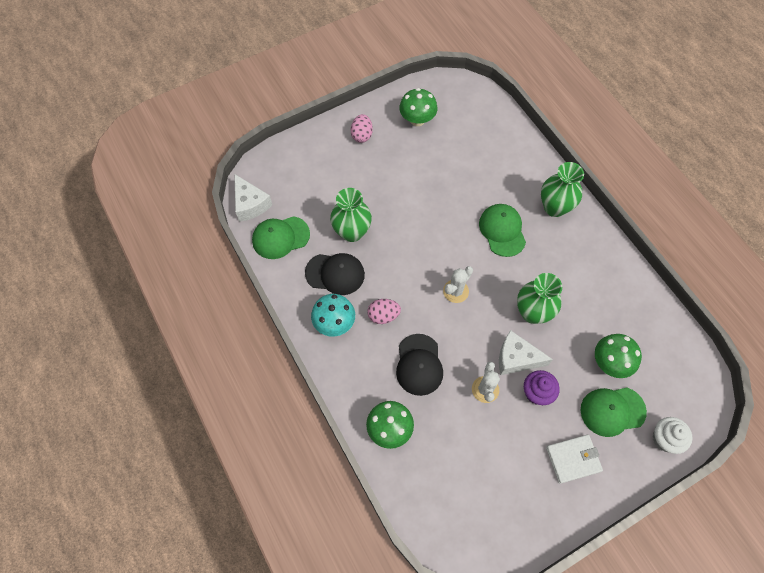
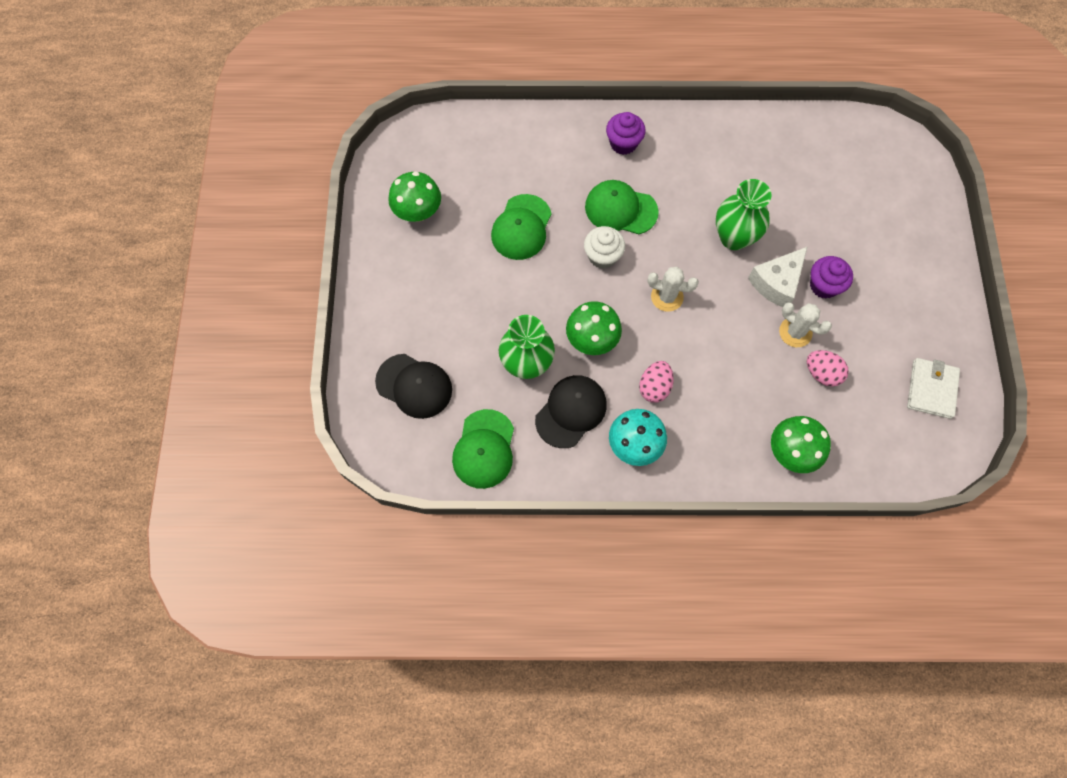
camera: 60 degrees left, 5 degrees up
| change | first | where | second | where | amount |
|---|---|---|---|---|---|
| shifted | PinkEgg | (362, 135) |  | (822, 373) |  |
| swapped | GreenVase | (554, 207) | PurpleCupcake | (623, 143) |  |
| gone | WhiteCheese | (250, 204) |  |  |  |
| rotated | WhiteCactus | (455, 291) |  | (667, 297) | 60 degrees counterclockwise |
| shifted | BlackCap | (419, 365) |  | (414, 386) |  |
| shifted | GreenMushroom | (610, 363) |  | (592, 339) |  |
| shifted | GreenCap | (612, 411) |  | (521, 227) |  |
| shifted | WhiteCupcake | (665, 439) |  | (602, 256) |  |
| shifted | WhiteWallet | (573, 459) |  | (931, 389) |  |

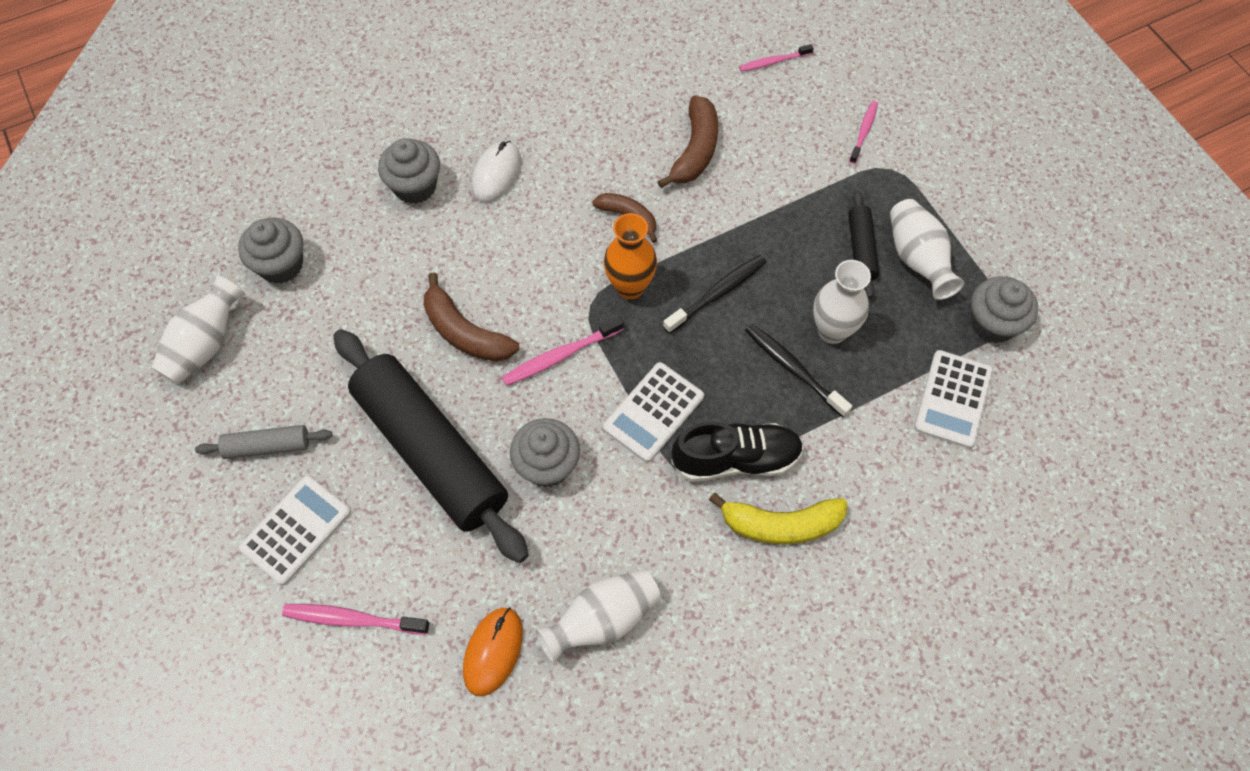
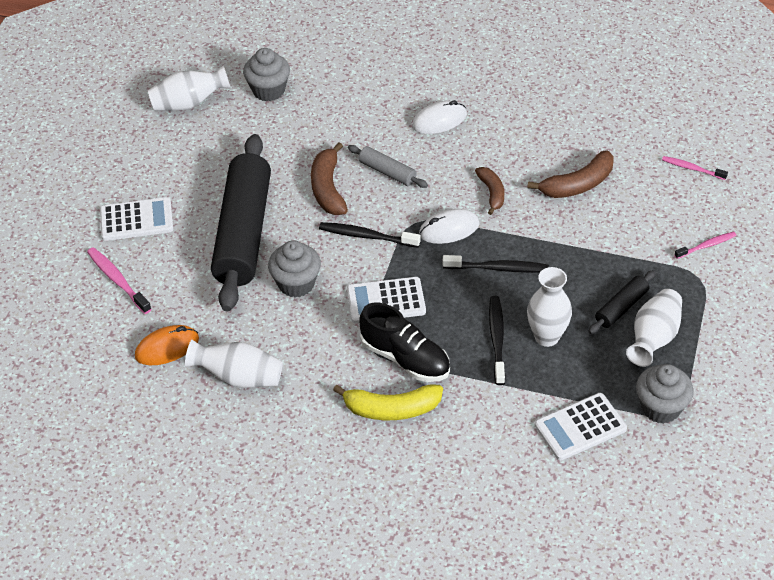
camera: 45 degrees right, 15 degrees down
| change | first | where | second | where | amount |
|---|---|---|---|---|---|
| gone | GreyCupcake | (415, 186) |  |  |  |
| swapped | OrangeVase | (630, 287) | WhiteMouse | (449, 229) |  |
| repainted | PinkToothbrush | (560, 356) | BlackToothbrush | (366, 236) |  |
| shifted | GreyRollingPin | (267, 446) |  | (387, 172) |  |
| rotated | YellowBanana | (780, 524) |  | (391, 409) | 45 degrees counterclockwise |

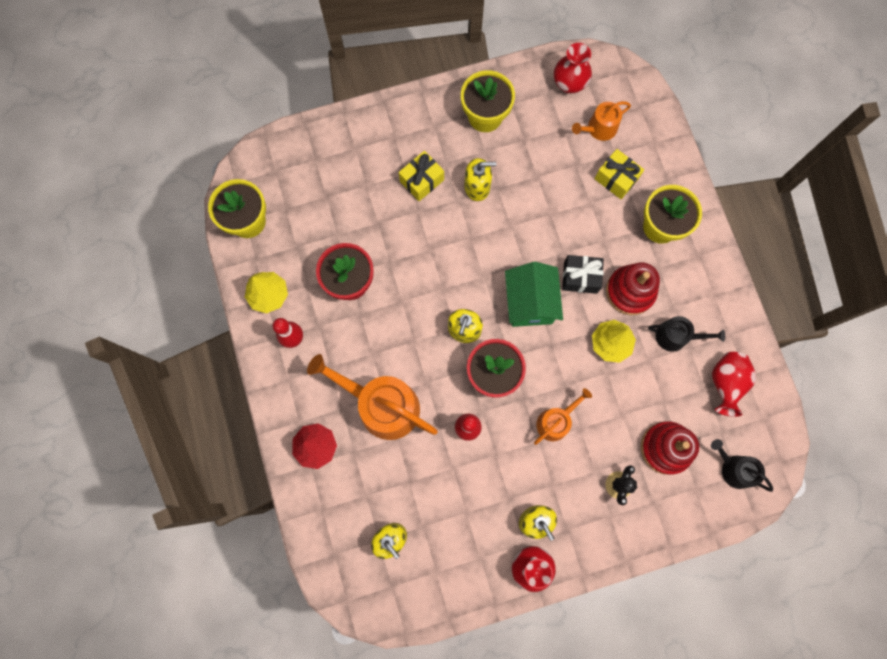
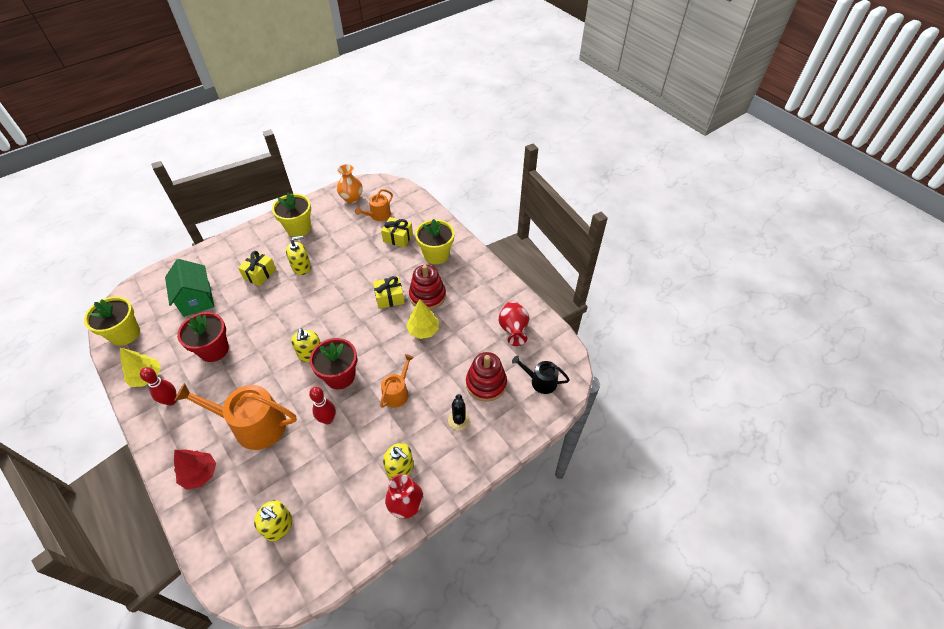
camera: 20 degrees left, 25 degrees down
| change | first | where | second | where | amount |
|---|---|---|---|---|---|
| repainted | RedVase | (569, 84) | OrangeVase | (352, 198) |  |
| repainted | BlackGift | (580, 277) | YellowGift | (389, 298) |  |
| shifted | GreenHouse | (530, 302) |  | (196, 299) |  |
| gone | BlackWateringCan | (676, 336) |  |  |  |

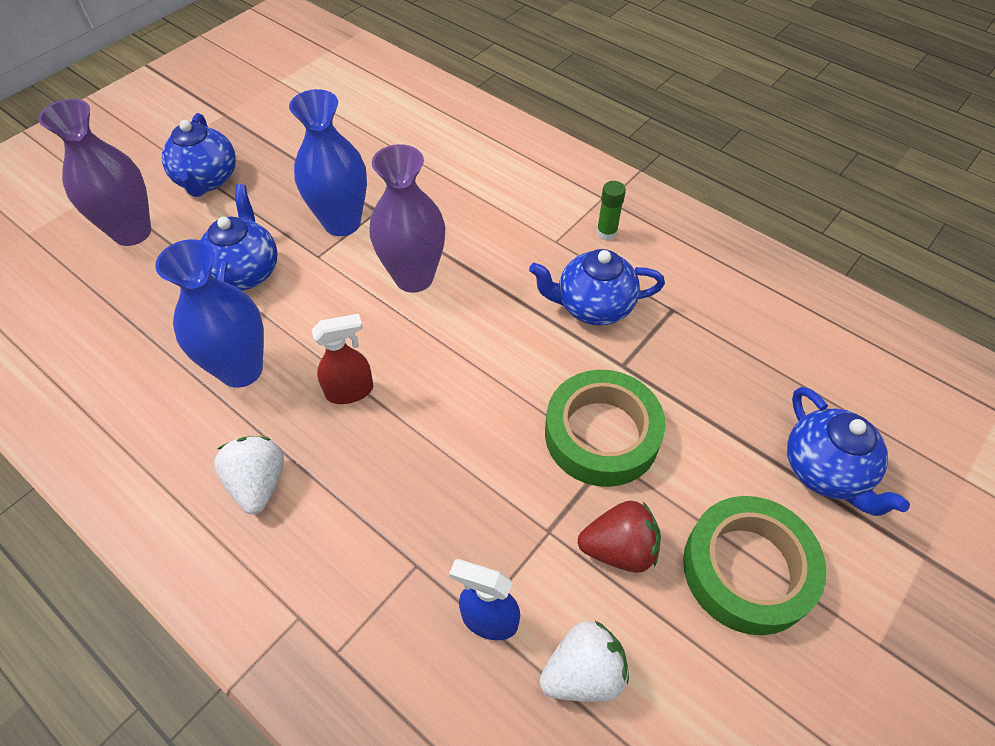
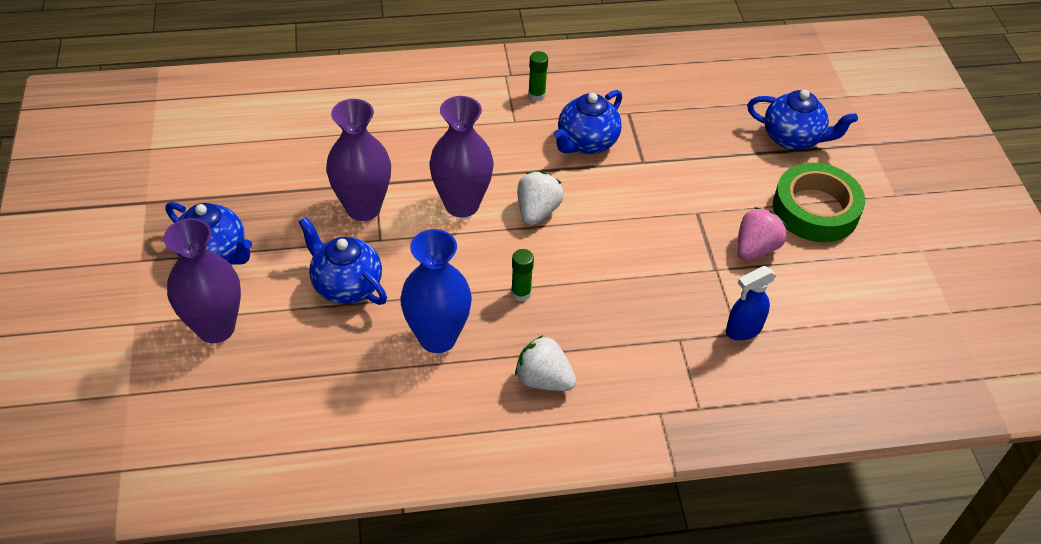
camera: 50 degrees left, 5 degrees down
| change | first | where | second | where | amount |
|---|---|---|---|---|---|
| repainted | BlueVase | (342, 223) | PurpleVase | (363, 208) |  |
| swapped | RedSprayBottle | (350, 391) | GreenGlueStick | (521, 293) |  |
| gone | GreenTape | (602, 434) |  |  |  |
| repainted | RedStrawberry | (619, 549) | PinkStrawberry | (755, 249) |  |
| shifted | WhiteStrawberry | (583, 672) |  | (537, 211) |  |

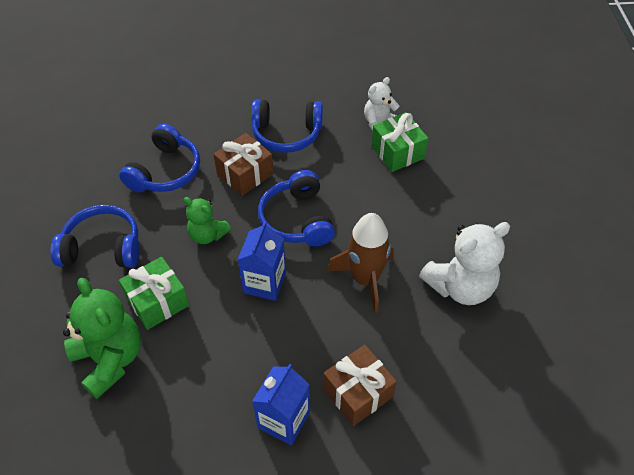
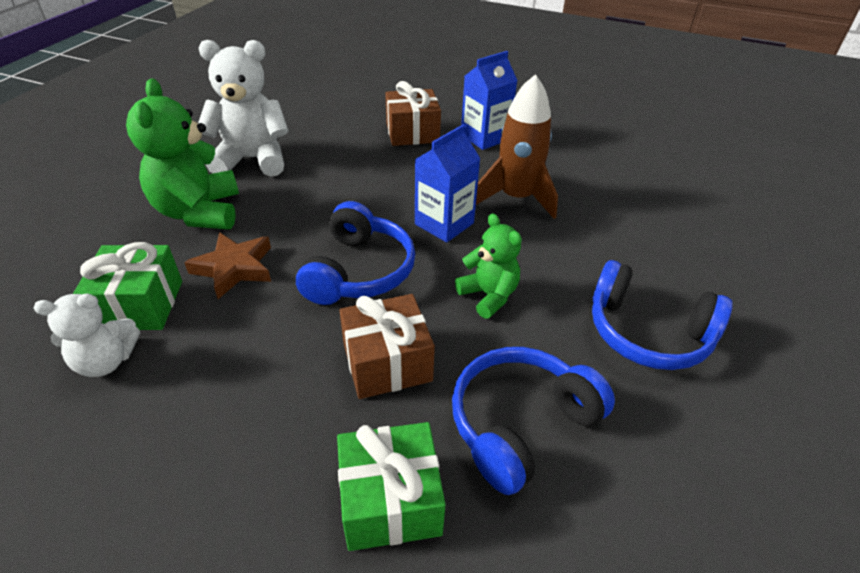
camera: 155 degrees left, 10 degrees down
| change | first | where | second | where | amount |
|---|---|---|---|---|---|
| gone | BlueHeadphones | (286, 134) |  |  |  |
| shifted | BrownRocket | (365, 279) |  | (516, 198) |  |
| shifted | GreenGift | (157, 302) |  | (390, 500) |  |
| shifted | GreenTeddyBear | (110, 359) |  | (199, 212) |  |
| new |  |  | BrownStar | (234, 268) |  |

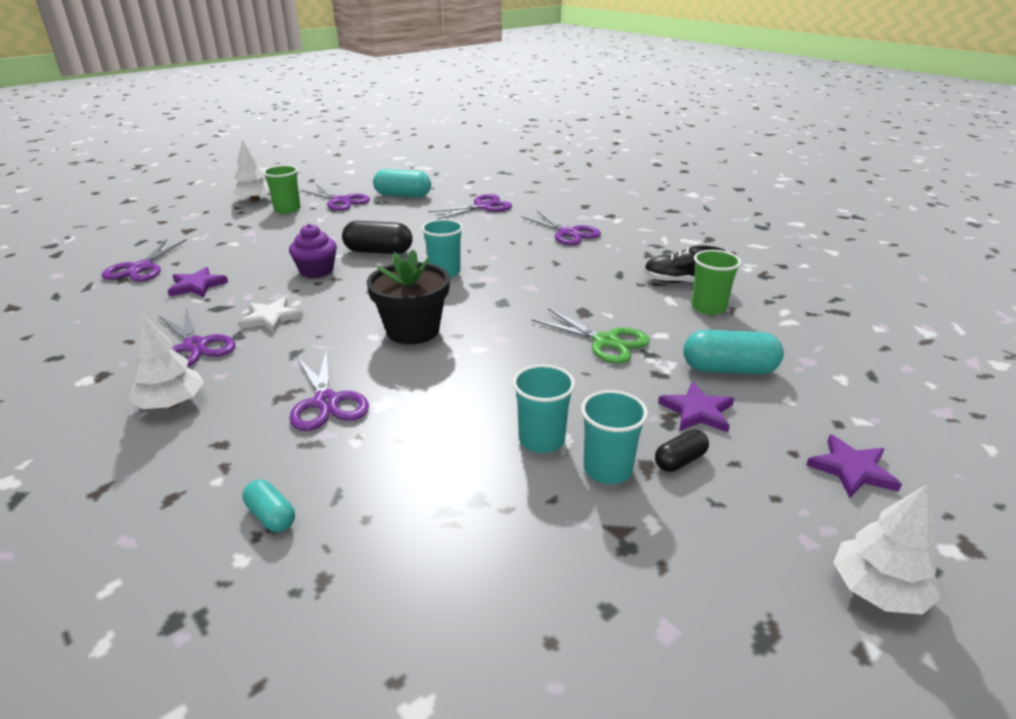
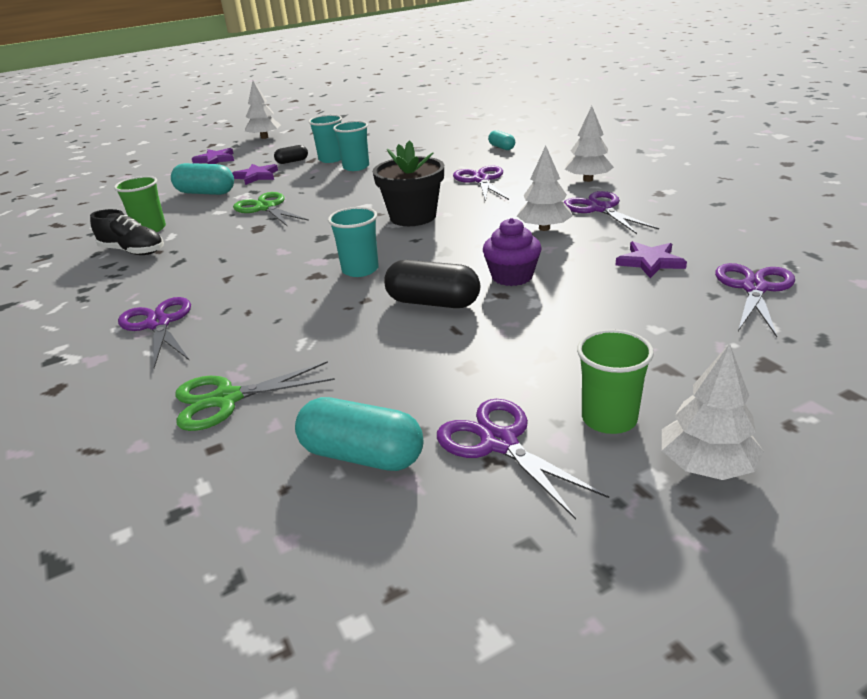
camera: 165 degrees left, 0 degrees up
| change | first | where | second | where | amount |
|---|---|---|---|---|---|
| repainted | PurpleScissors | (483, 207) | GreenScissors | (226, 399) |  |
| swapped | WhiteStar | (271, 318) | WhiteTree | (544, 228) |  |

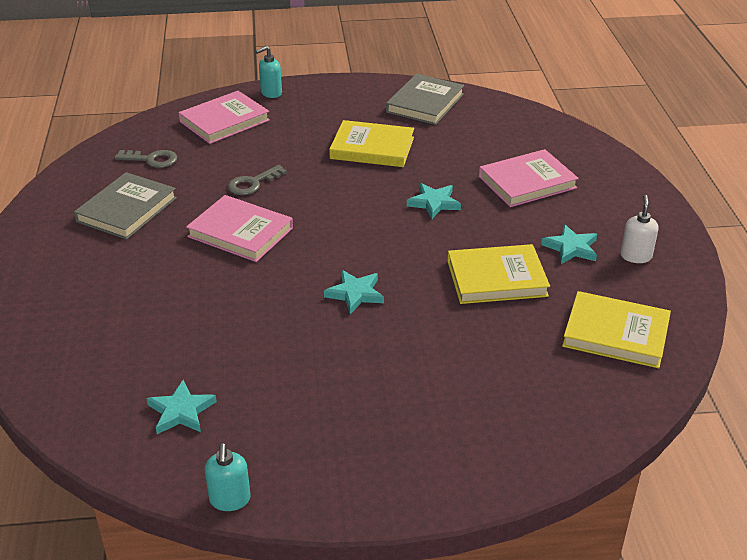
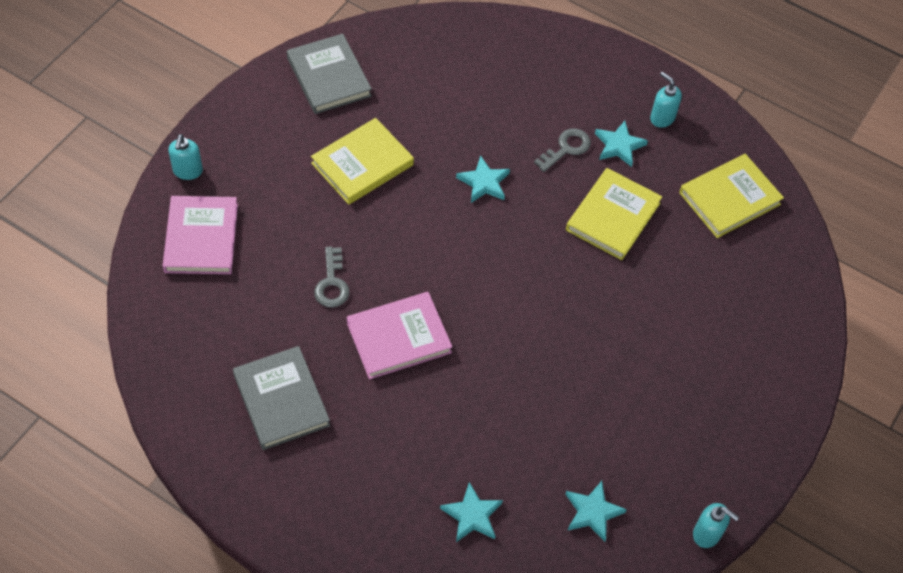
camera: 55 degrees left, 20 degrees up
| change | first | where | second | where | amount |
|---|---|---|---|---|---|
| gone | PinkBook | (527, 182) |  |  |  |
| shifted | GreyKey | (152, 159) |  | (566, 148) |  |
| repainted | WhiteSoapDispenser | (635, 256) | TurquoiseSoapDispenser | (662, 118) |  |
| shifted | TurquoiseStar | (355, 294) |  | (472, 515) |  |

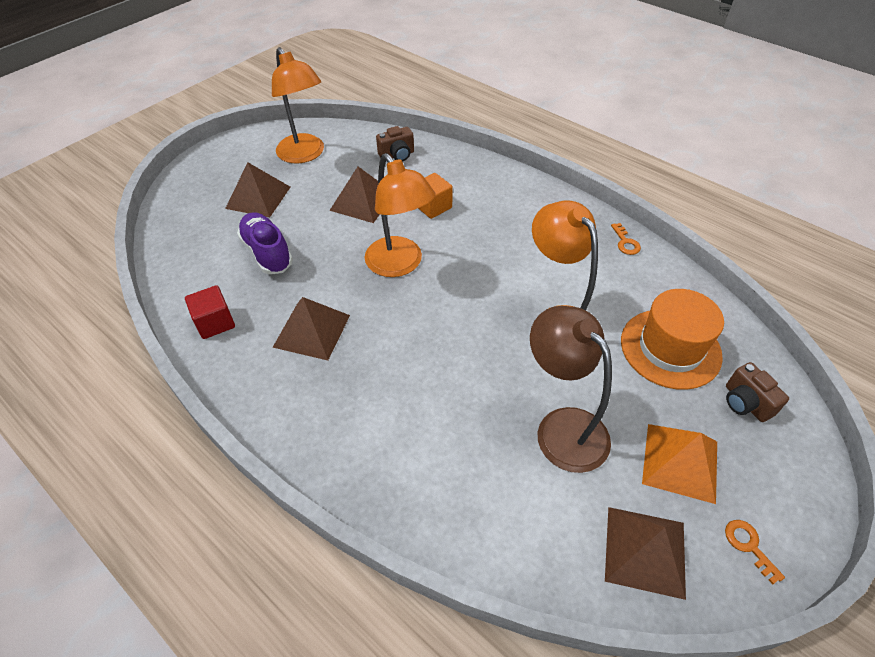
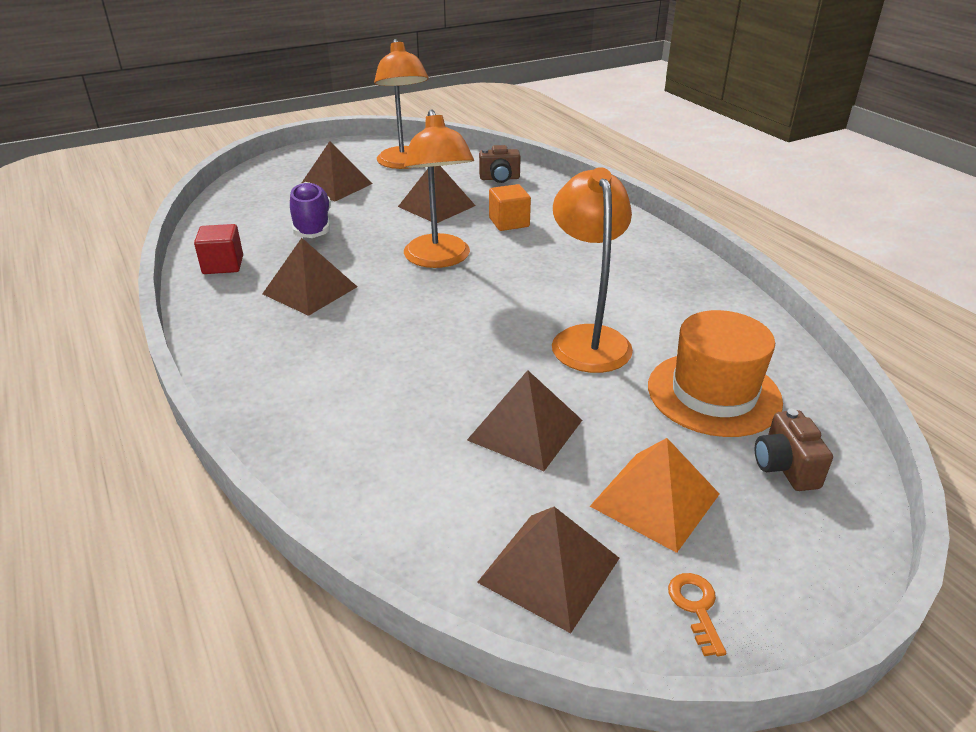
camera: 20 degrees right, 15 degrees down
| change | first | where | second | where | amount |
|---|---|---|---|---|---|
| gone | OrangeKey | (625, 242) |  |  |  |
| swapped | BrownLamp | (562, 427) | BrownPyramid | (525, 429) |  |

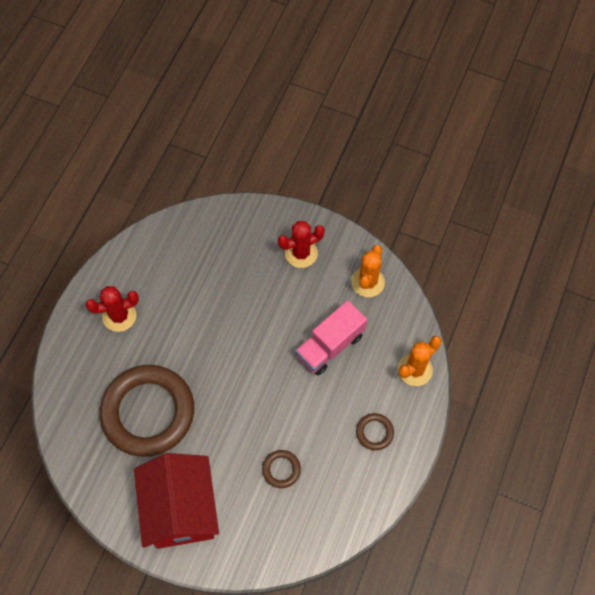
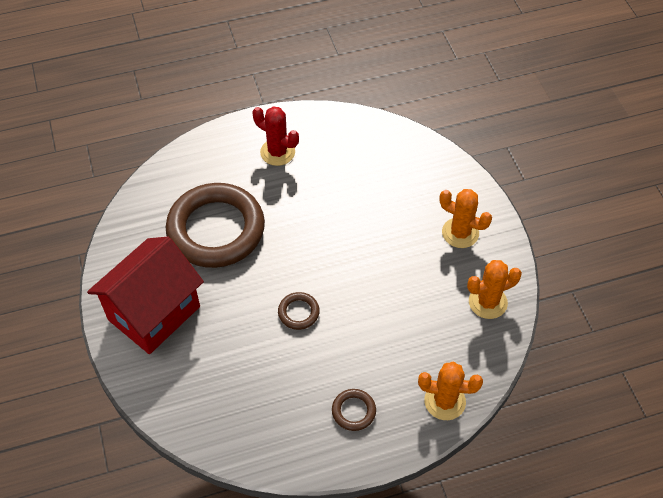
camera: 50 degrees right, 10 degrees down
| change | first | where | second | where | amount |
|---|---|---|---|---|---|
| repainted | RedCactus | (301, 253) | OrangeCactus | (460, 233) |  |
| gone | PinkTruck | (330, 345) |  |  |  |
| shifted | BrownRing | (281, 469) |  | (298, 312) |  |

